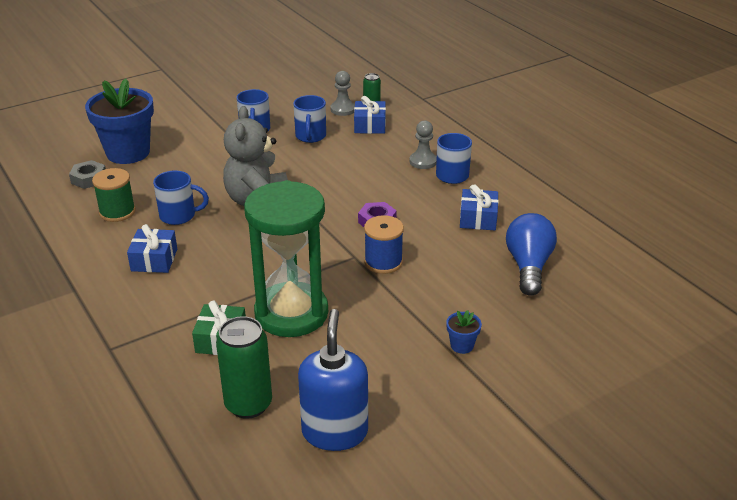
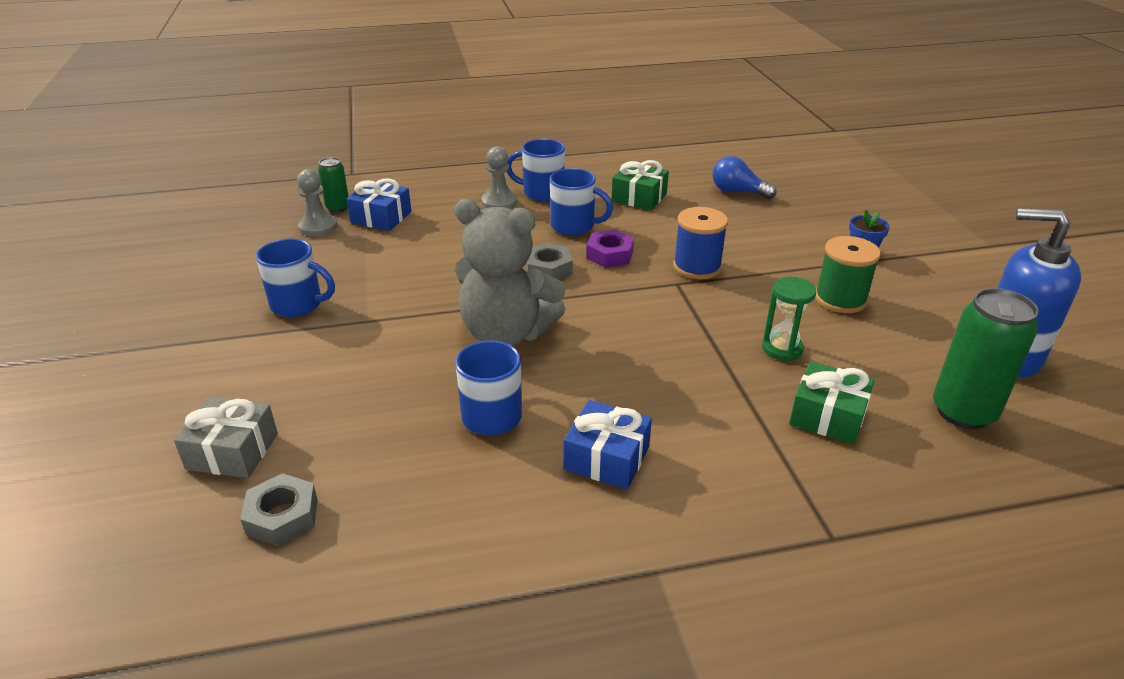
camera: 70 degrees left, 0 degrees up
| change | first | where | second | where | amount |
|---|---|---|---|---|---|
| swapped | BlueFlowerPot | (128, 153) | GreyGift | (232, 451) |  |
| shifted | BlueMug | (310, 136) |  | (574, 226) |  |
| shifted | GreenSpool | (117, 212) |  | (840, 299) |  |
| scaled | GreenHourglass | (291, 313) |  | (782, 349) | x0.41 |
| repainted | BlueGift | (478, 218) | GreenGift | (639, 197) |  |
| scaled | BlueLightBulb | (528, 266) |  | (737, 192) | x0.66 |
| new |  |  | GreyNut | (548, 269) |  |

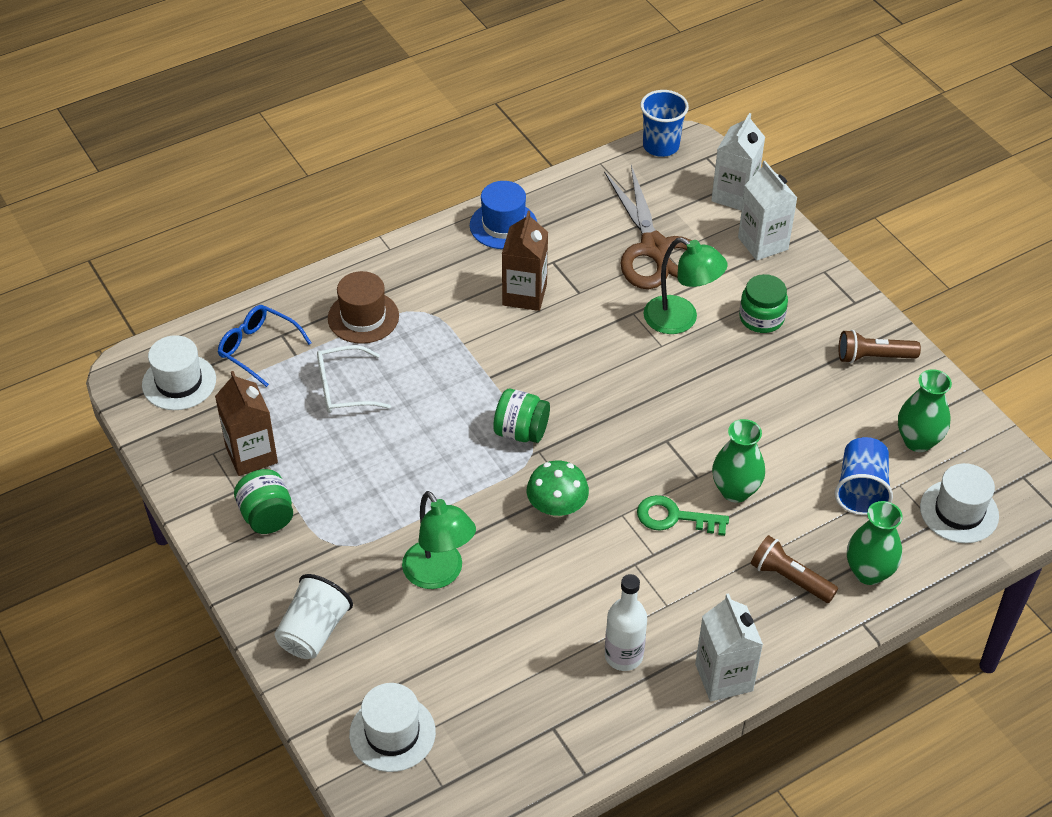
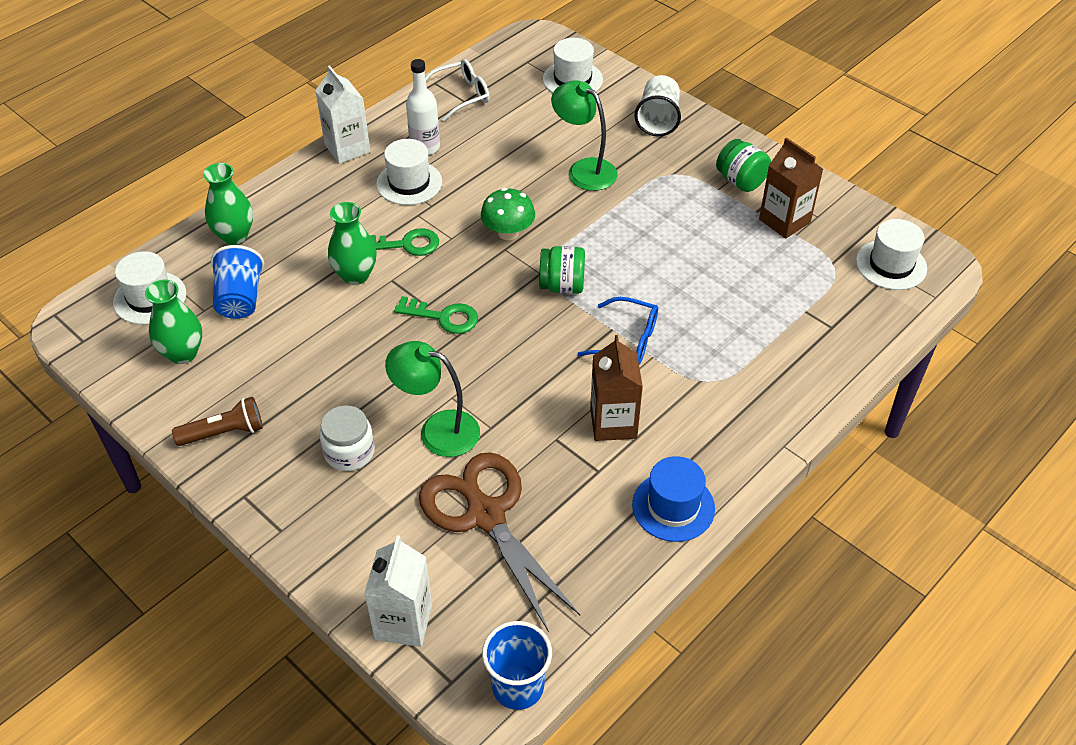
camera: 165 degrees right, 0 degrees up
| change | first | where | second | where | amount |
|---|---|---|---|---|---|
| gone | WhiteCarton | (763, 243) |  |  |  |
| gone | BrownHat | (363, 317) |  |  |  |
| repainted | GreenJar | (761, 318) | WhiteJar | (349, 452) |  |
| shifted | BlueGlasses | (257, 348) |  | (628, 340) |  |
| shifted | WhiteGlasses | (343, 388) |  | (461, 95) |  |
| gone | BrownFlashlight | (789, 578) |  |  |  |
| new |  |  | WhiteHat | (409, 183) |  |
| new |  |  | GreenKey | (443, 317) |  |

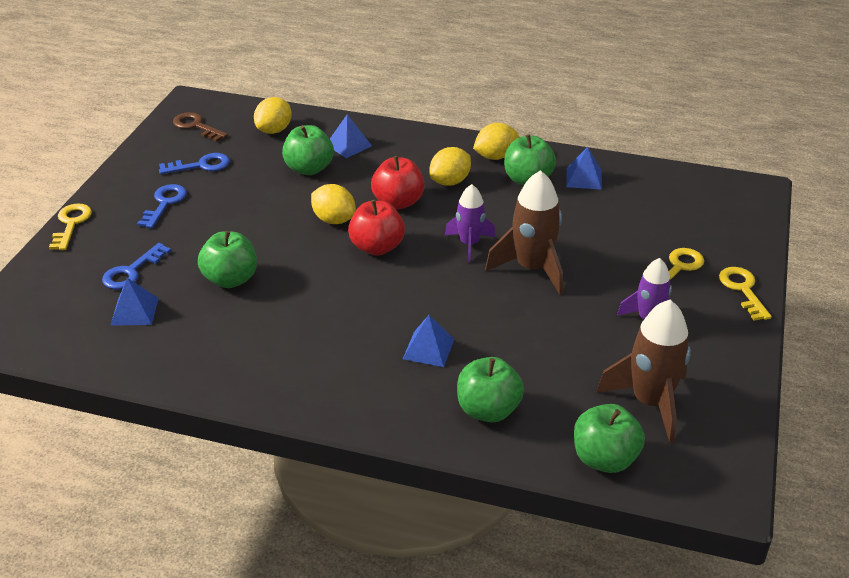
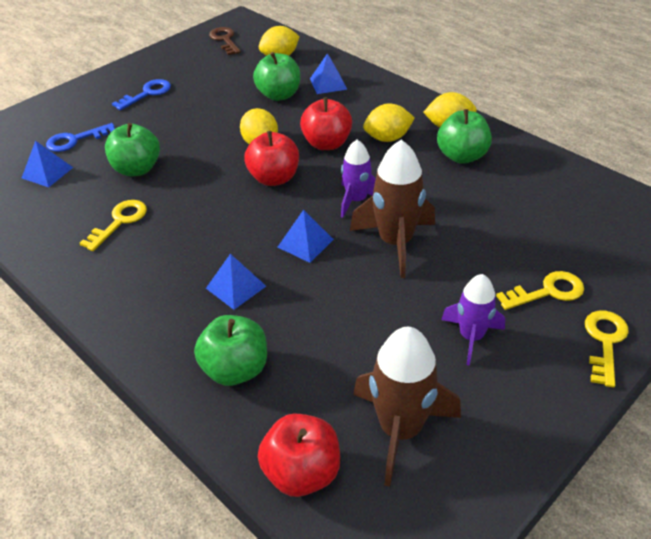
camera: 30 degrees right, 5 degrees up
| change | first | where | second | where | amount |
|---|---|---|---|---|---|
| shifted | BluePyramid | (584, 178) |  | (305, 243) |  |
| gone | BlueKey | (201, 165) |  |  |  |
| shifted | YellowKey | (71, 224) |  | (119, 222) |  |
| repainted | GreenApple | (604, 459) | RedApple | (302, 472) |  |

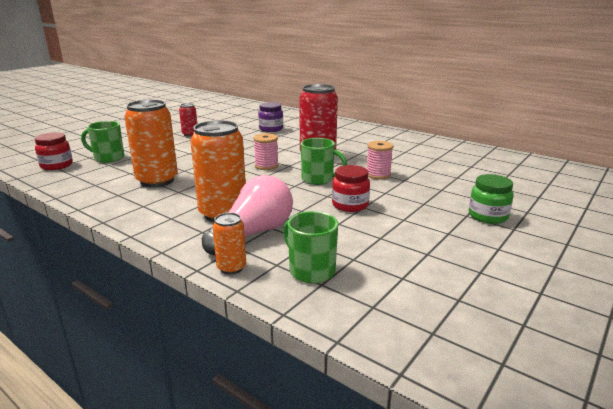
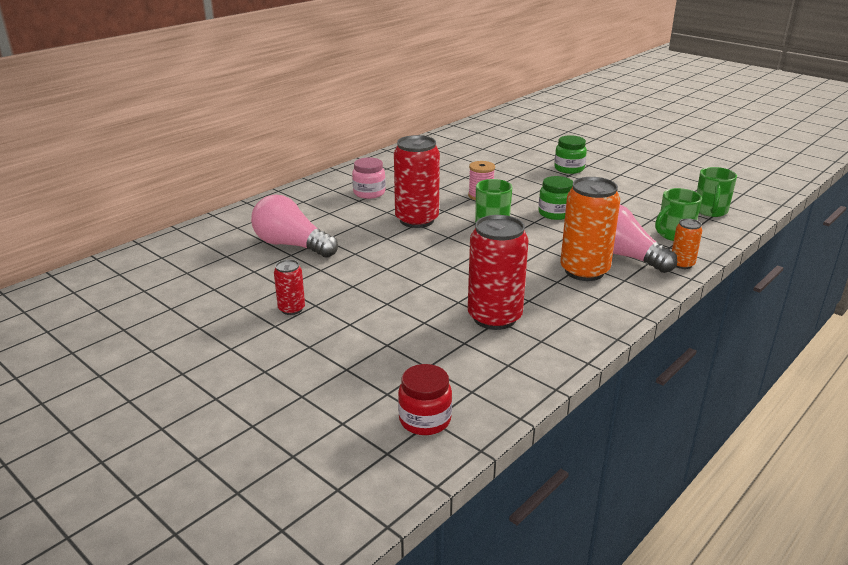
camera: 85 degrees left, 5 degrees up
| change | first | where | second | where | amount |
|---|---|---|---|---|---|
| repainted | OrangeCan | (157, 180) | RedCan | (494, 317) |  |
| swapped | PurpleJar | (271, 129) | PinkLightBulb | (292, 245) |  |
| shifted | GreenMug | (108, 158) |  | (710, 211) |  |
| gone | PinkSpool | (266, 166) |  |  |  |
| repainted | RedJar | (350, 205) | GreenJar | (555, 213) |  |
| new |  |  | PinkJar | (369, 193) |  |

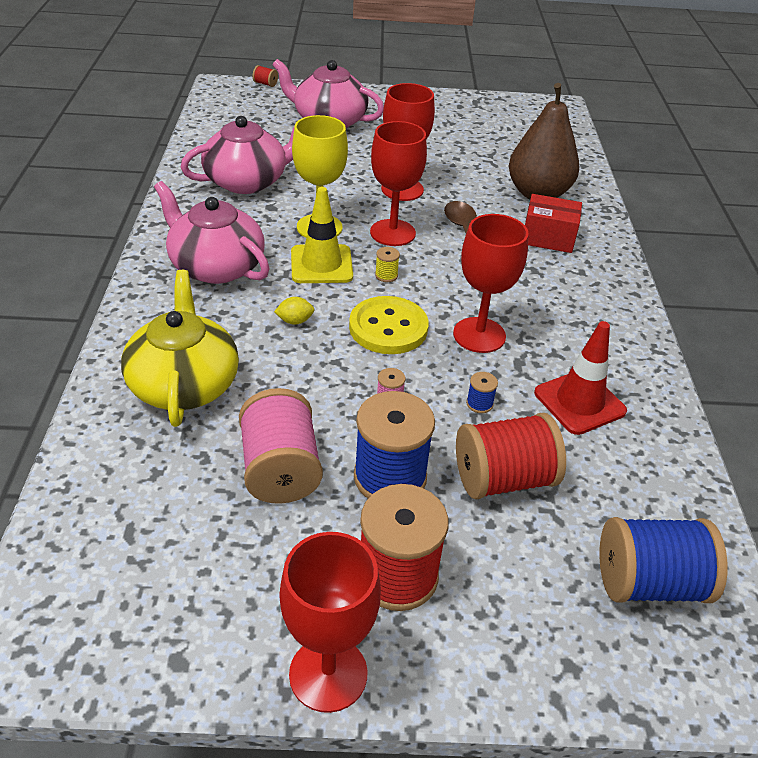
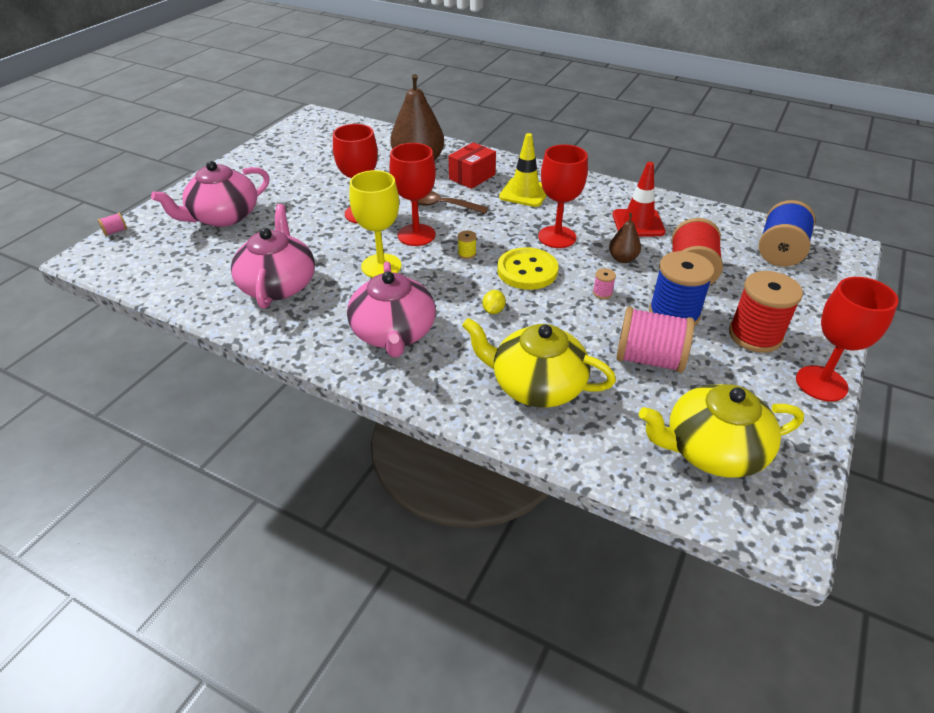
camera: 60 degrees left, 0 degrees up
| change | first | where | second | where | amount |
|---|---|---|---|---|---|
| repainted | RedSpool | (265, 84) | PinkSpool | (115, 231) |  |
| rotated | PinkTeapot | (216, 266) |  | (393, 333) | 75 degrees counterclockwise |
| shifted | YellowTrafficCone | (321, 264) |  | (524, 193) |  |
| swapped | BlueSpool | (479, 404) | BrownPear | (622, 259) |  |
| new |  |  | YellowTeapot | (712, 450) |  |

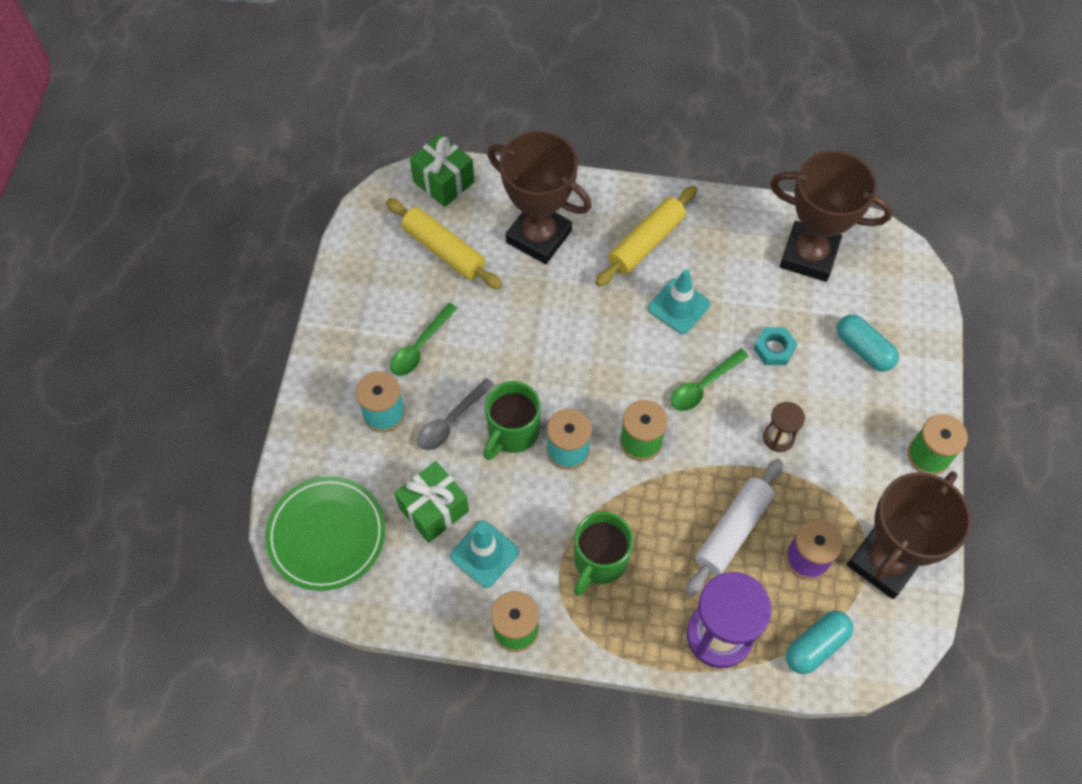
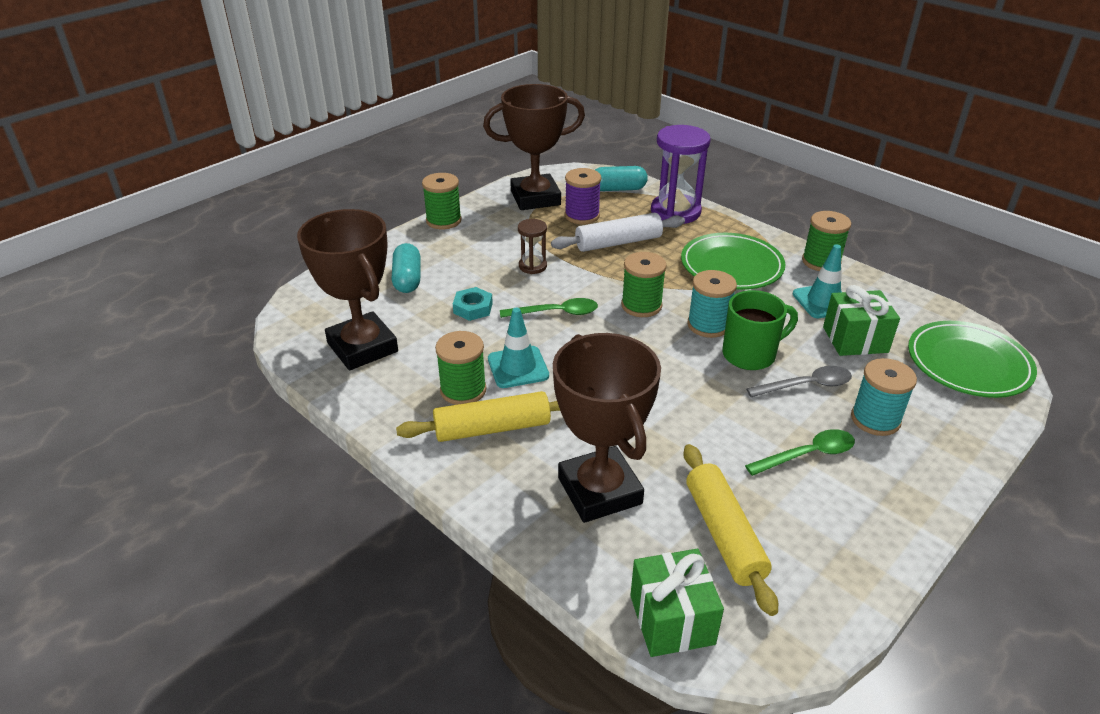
camera: 145 degrees left, 25 degrees down
| change | first | where | second | where | amount |
|---|---|---|---|---|---|
| swapped | GreenMug | (599, 561) | GreenPlate | (731, 266) |  |
| new |  |  | GreenSpool | (463, 390) |  |

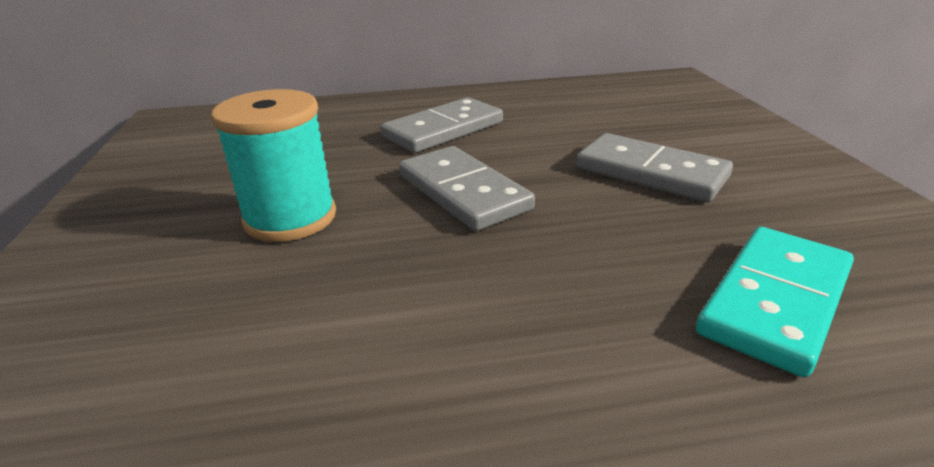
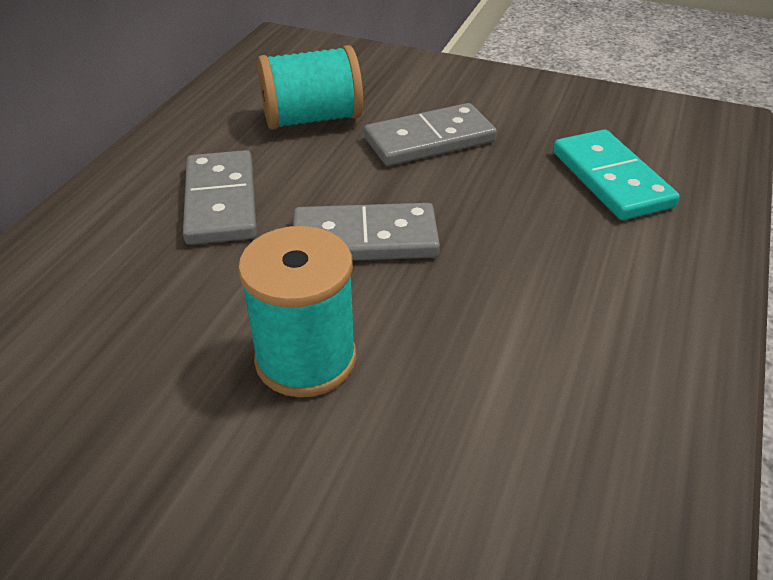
camera: 60 degrees left, 10 degrees up
| change | first | where | second | where | amount |
|---|---|---|---|---|---|
| new |  |  | TurquoiseSpool | (312, 119) |  |

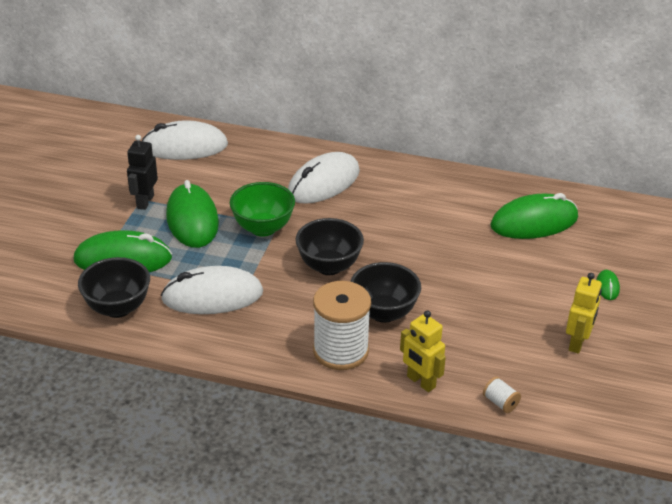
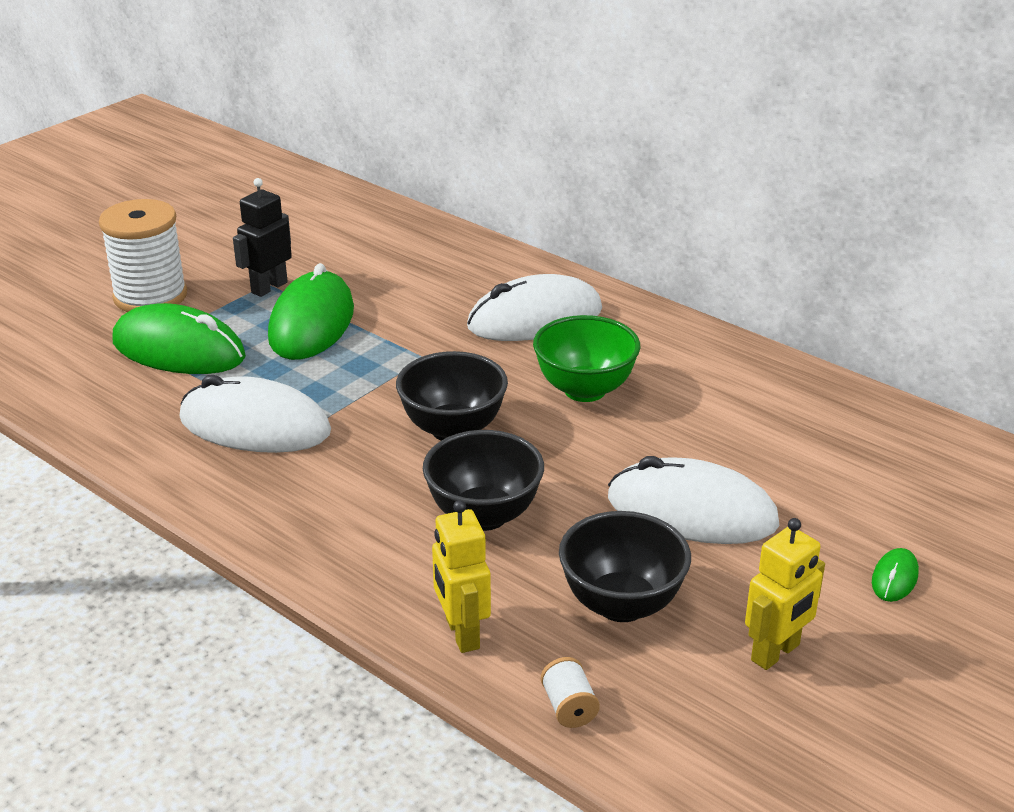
camera: 25 degrees right, 5 degrees down
| change | first | where | second | where | amount |
|---|---|---|---|---|---|
| shifted | WhiteMouse | (184, 146) |  | (691, 511) |  |
| shifted | GreenBowl | (263, 228) |  | (584, 390) |  |
| gone | GreenMouse | (534, 222) |  |  |  |
| shifted | BlackBowl | (118, 308) |  | (621, 604) |  |
| shifted | WhiteSpool | (340, 351) |  | (150, 296) |  |

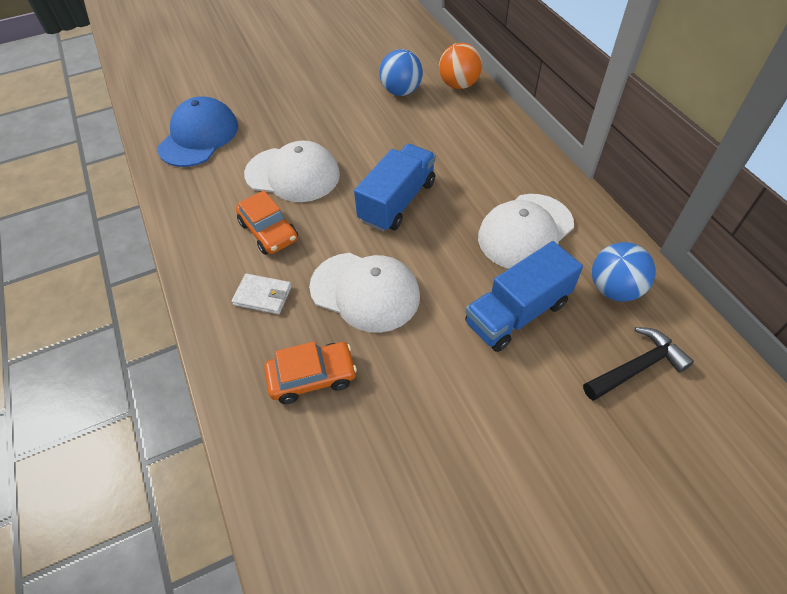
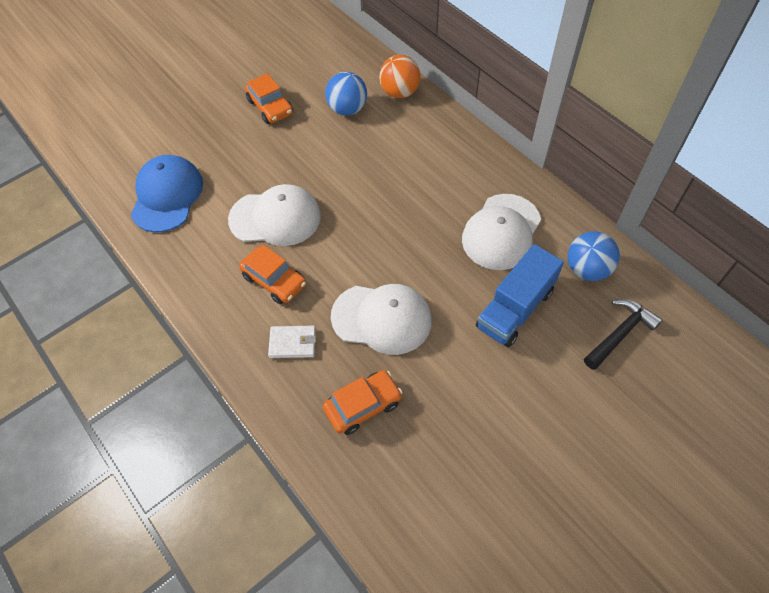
camera: 15 degrees left, 5 degrees up
| change | first | where | second | where | amount |
|---|---|---|---|---|---|
| gone | BlueTruck | (397, 202) |  |  |  |
| new |  |  | OrangeCar | (270, 107) |  |

